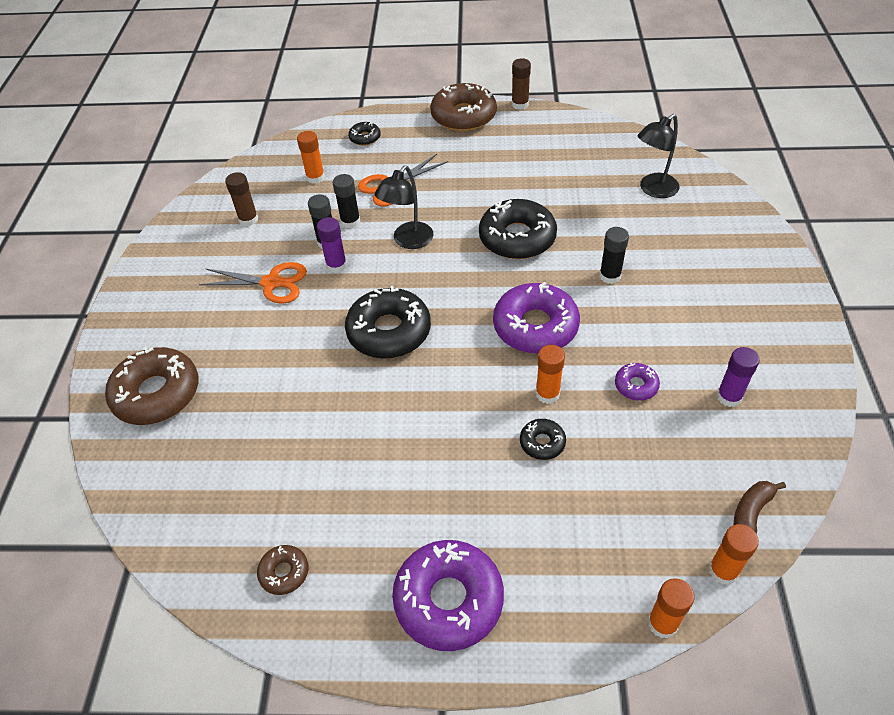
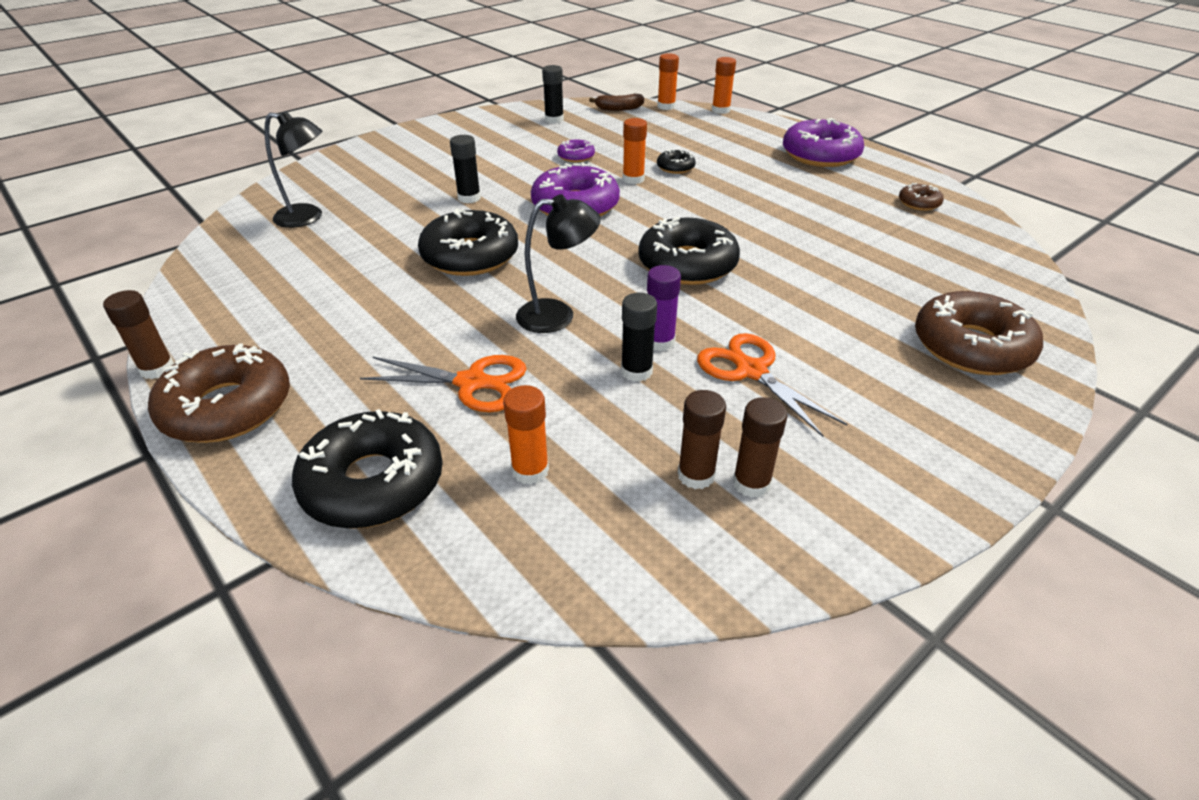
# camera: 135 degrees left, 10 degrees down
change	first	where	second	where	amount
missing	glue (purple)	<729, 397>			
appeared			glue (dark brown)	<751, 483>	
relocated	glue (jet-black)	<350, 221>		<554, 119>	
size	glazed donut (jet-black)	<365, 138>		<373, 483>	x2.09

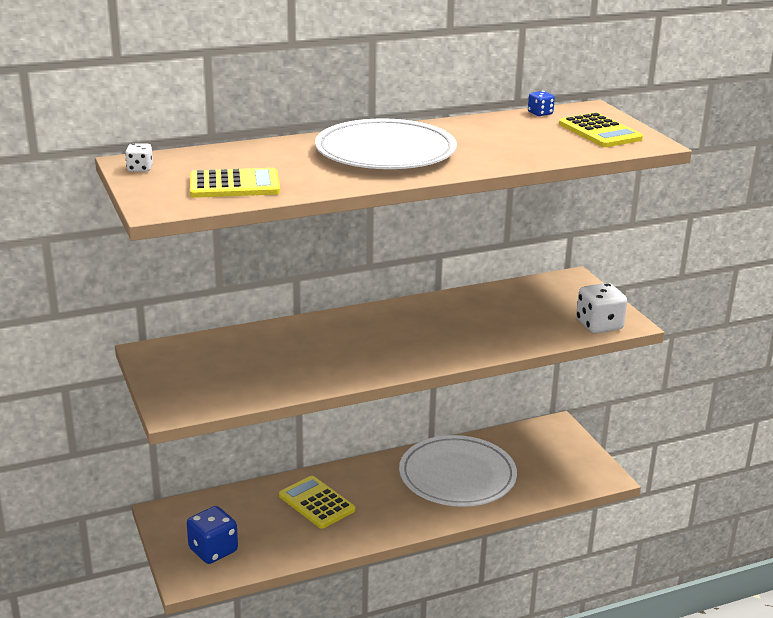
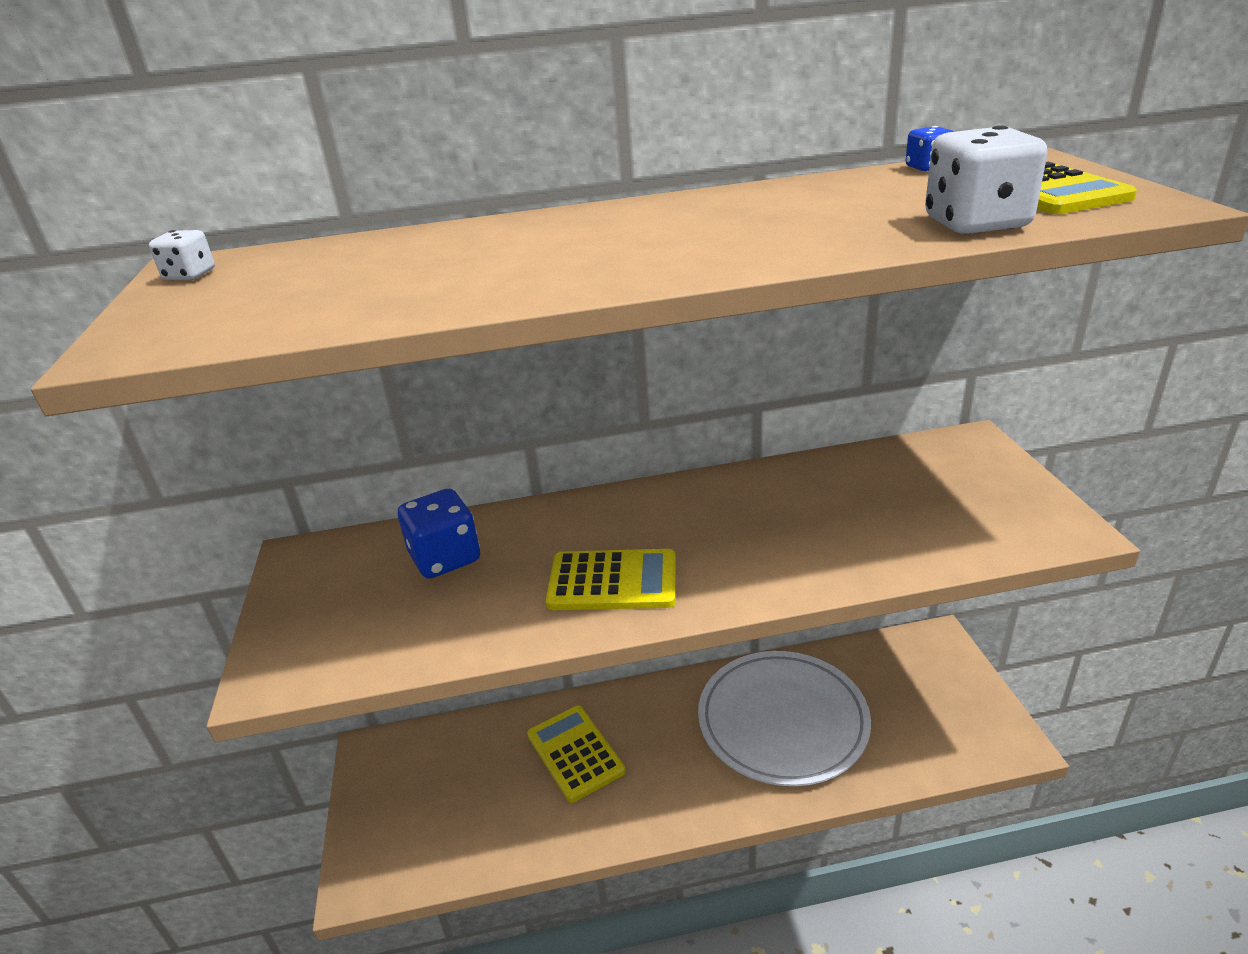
# camera: 15 degrees right, 5 degrees up
change	first	where	second	where	amount
missing	flat dish (white)	<385, 152>			
relocated	die (blue)	<213, 550>		<445, 558>	
relocated	calculator (bright yellow)	<234, 185>		<612, 581>	
relocated	die (white)	<599, 325>		<976, 224>	

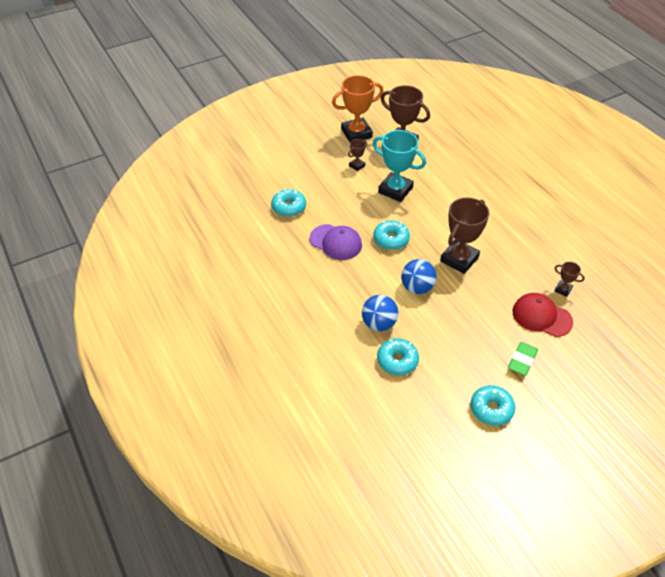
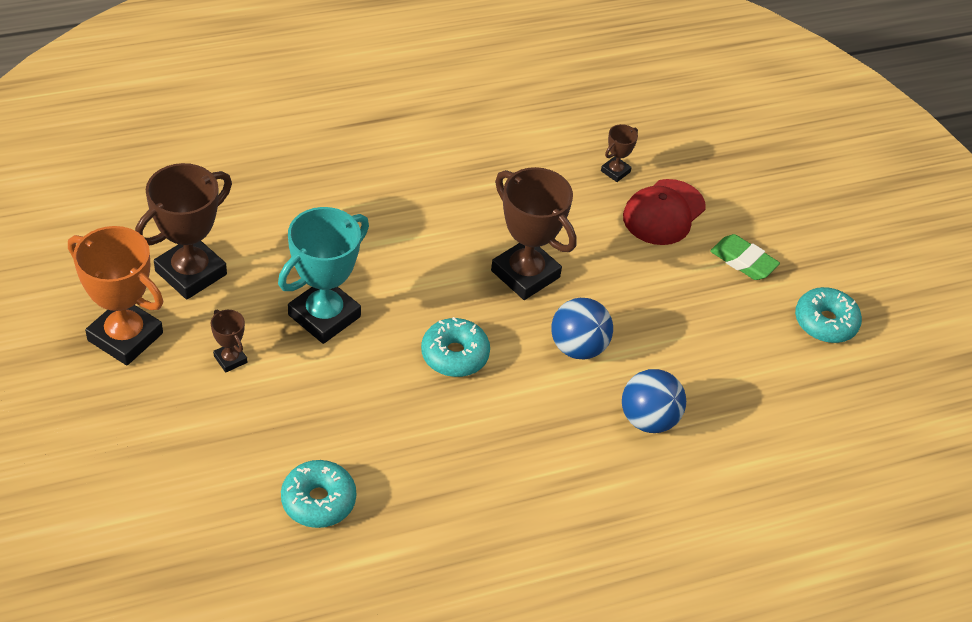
# camera: 85 degrees left, 0 degrees up
change	first	where	second	where	amount
missing	baseball cap (purple)	<336, 242>			
missing	glazed donut (aqua)	<397, 361>			
spun	prize cup (bright orange)	<356, 133>		<125, 337>	45 degrees counterclockwise

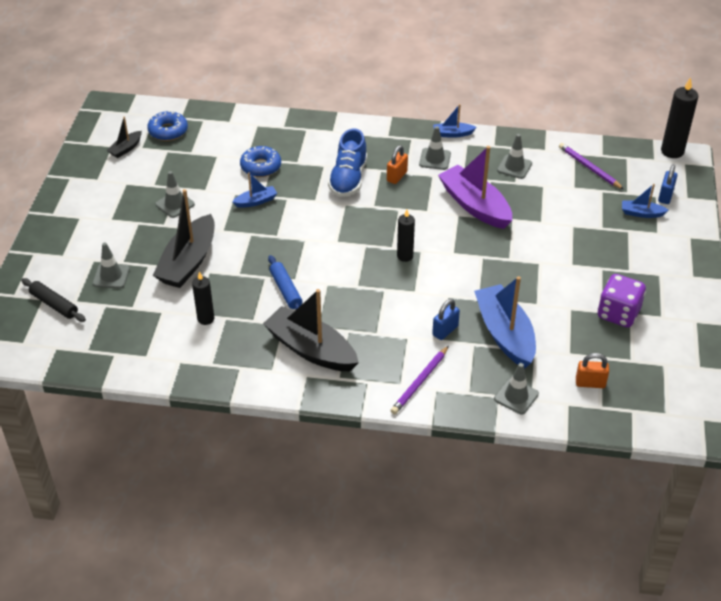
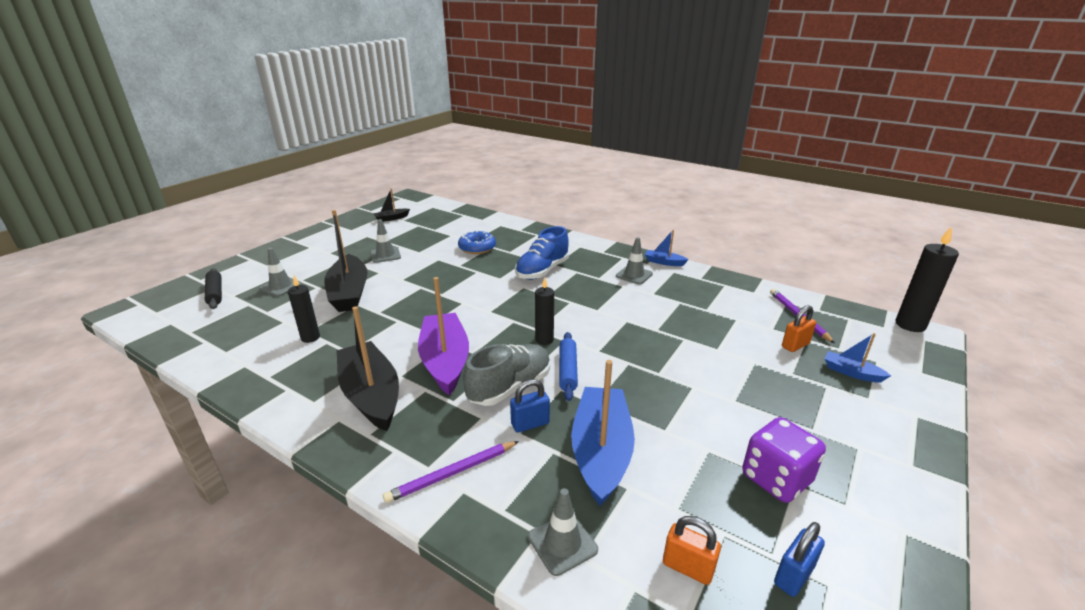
# camera: 25 degrees right, 15 degrees down
change	first	where	second	where	amount
missing	glazed donut (blue)	<168, 131>			
missing	boat (blue)	<256, 201>			
missing	traffic cone (gray)	<514, 167>			
appeared			shoe (gray)	<510, 387>	
relocated	rolling pin (blue)	<286, 290>		<568, 370>	
relocated	padlock (bright orange)	<397, 176>		<795, 345>	
relocated	boat (purple)	<475, 205>		<445, 361>	
relocated	padlock (blue)	<665, 196>		<793, 576>	
spun	boat (jet-black)	<188, 262>		<349, 293>	60 degrees counterclockwise

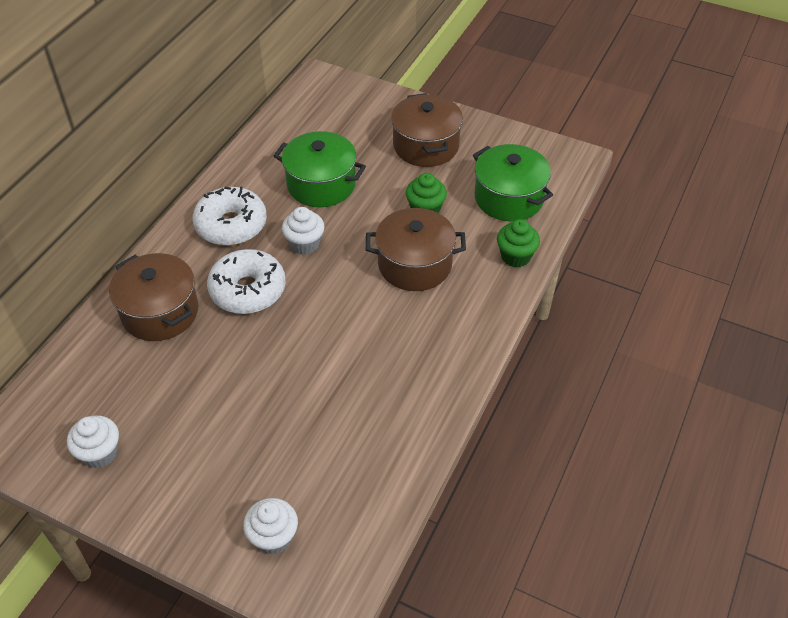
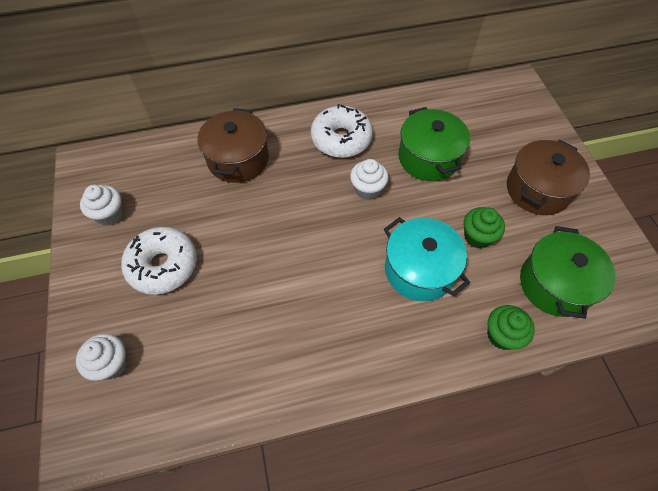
# camera: 50 degrees right, 10 degrees up
change	first	where	second	where	amount
relocated	glazed donut (white)	<248, 290>		<163, 265>	
colour	pot (dark brown)	<414, 264>	pot (aqua)	<419, 270>	

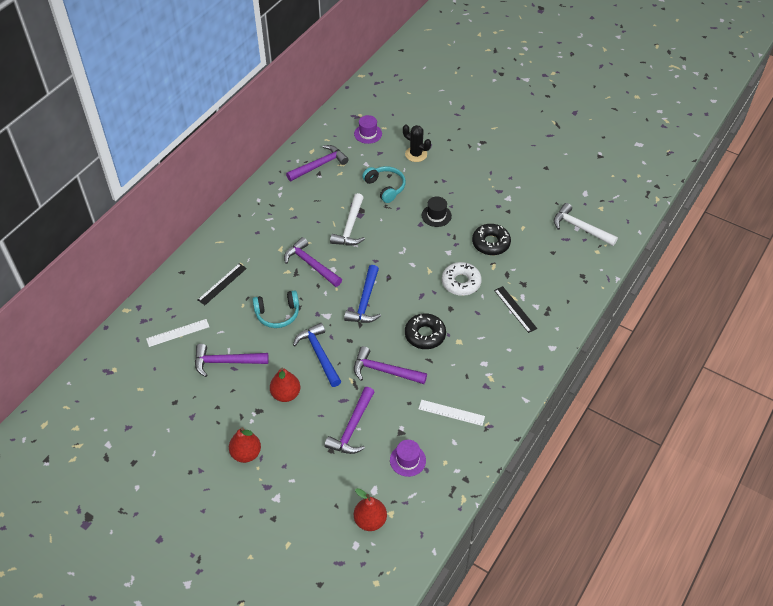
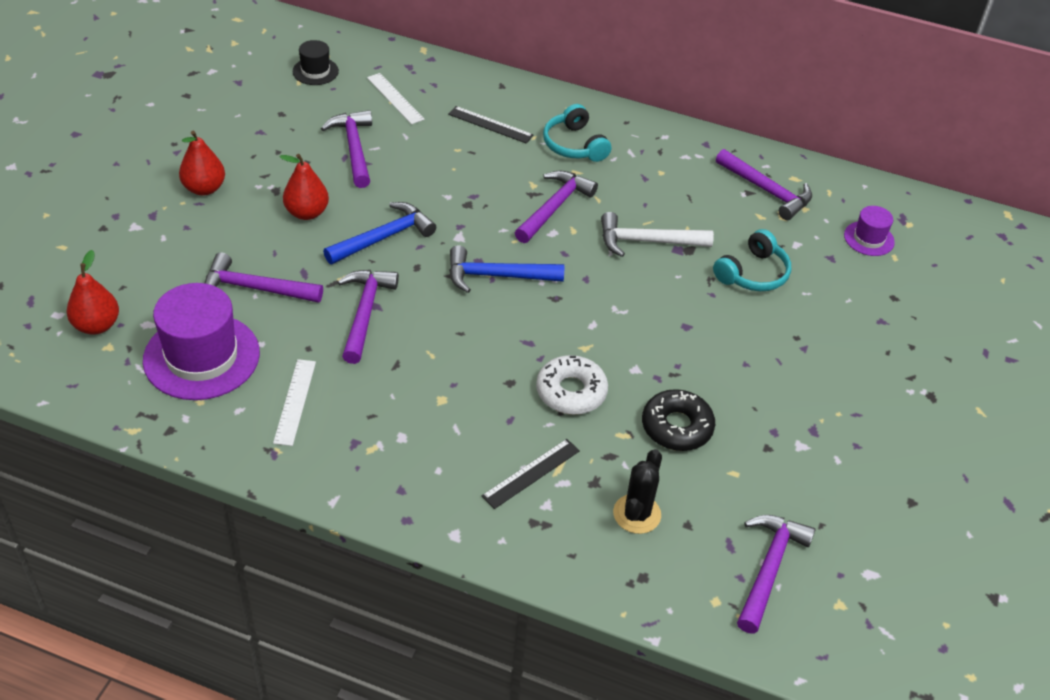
# camera: 75 degrees right, 5 degrees down
change	first	where	second	where	amount
missing	glazed donut (jet-black)	<425, 335>			
relocated	headset (aqua)	<277, 314>		<574, 145>	
relocated	saguaro cactus (jet-black)	<416, 154>		<637, 514>	
relocated	top hat (jet-black)	<436, 215>		<315, 71>	
colour	claw hammer (white)	<580, 228>	claw hammer (purple)	<769, 568>	
size	top hat (purple)	<407, 460>		<201, 356>	x2.00

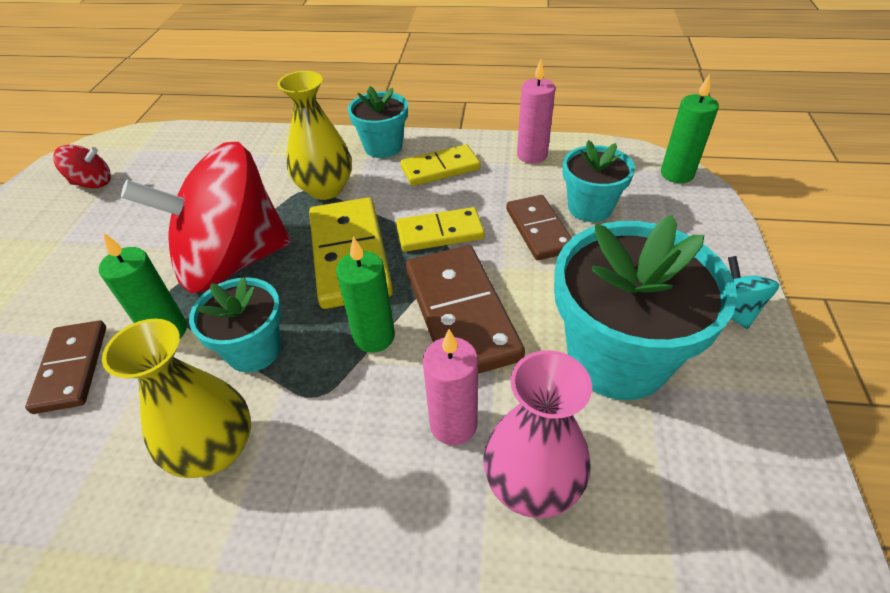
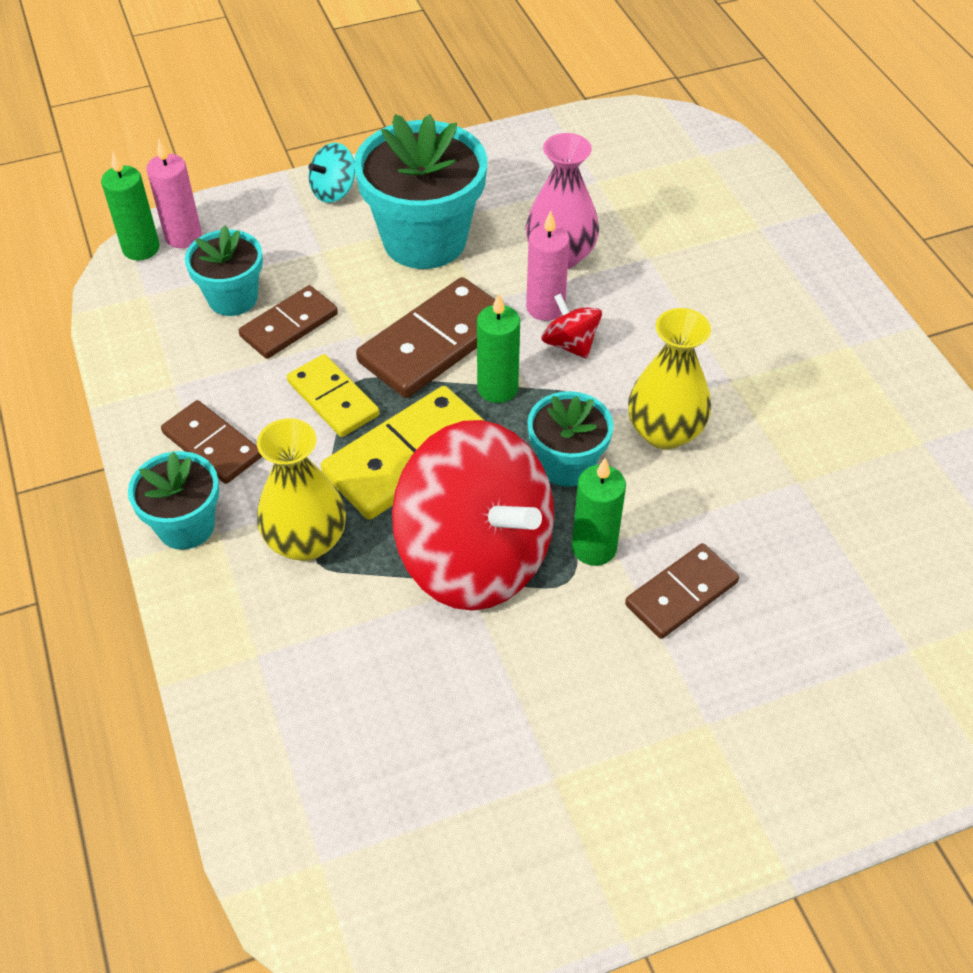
# camera: 120 degrees left, 5 degrees up
change	first	where	second	where	amount
relocated	whirligig (red)	<93, 183>		<570, 344>	
relocated	candle (rosy)	<532, 155>		<183, 236>	
colour	domino (bright yellow)	<440, 168>	domino (dark brown)	<212, 445>	

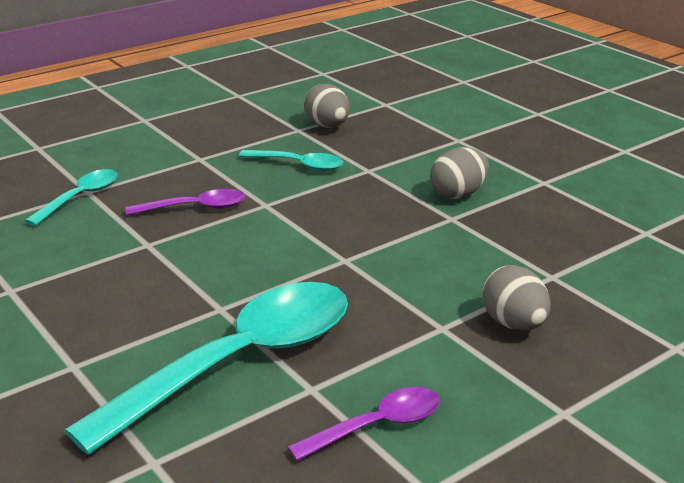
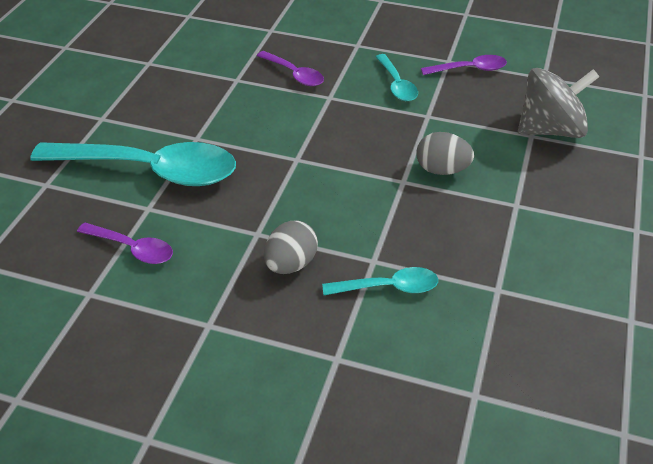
# camera: 55 degrees right, 15 degrees up
change	first	where	second	where	amount
appeared			whirligig (gray)	<550, 130>	
relocated	teaspoon (aqua)	<80, 197>		<388, 287>	
exchanged	egg (gray)	<327, 126>	teaspoon (purple)	<470, 69>	

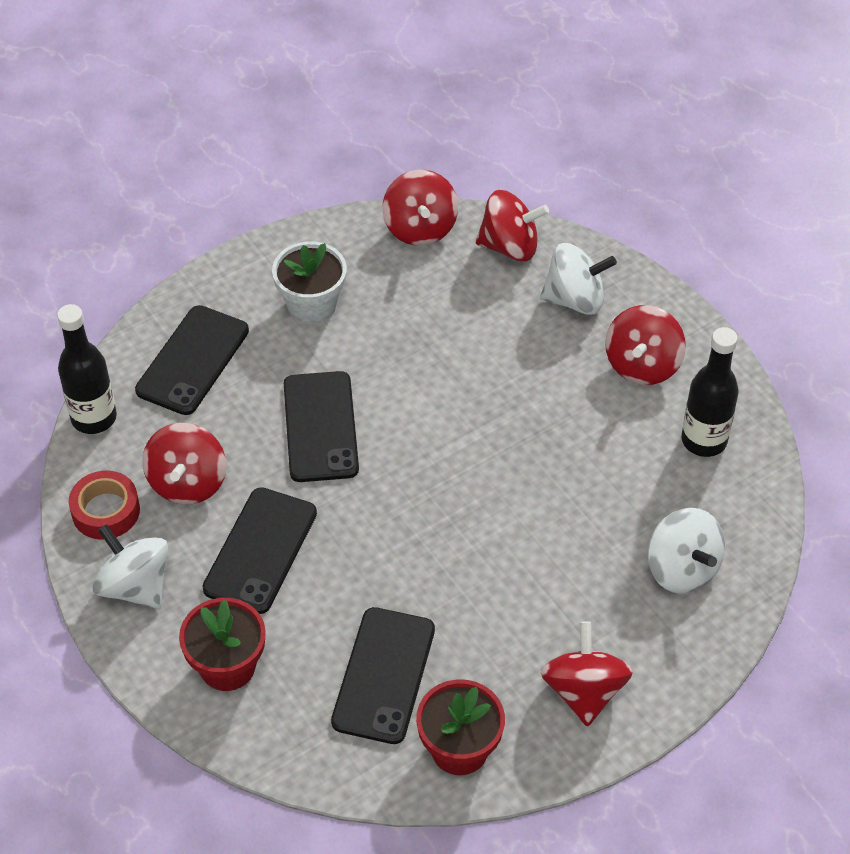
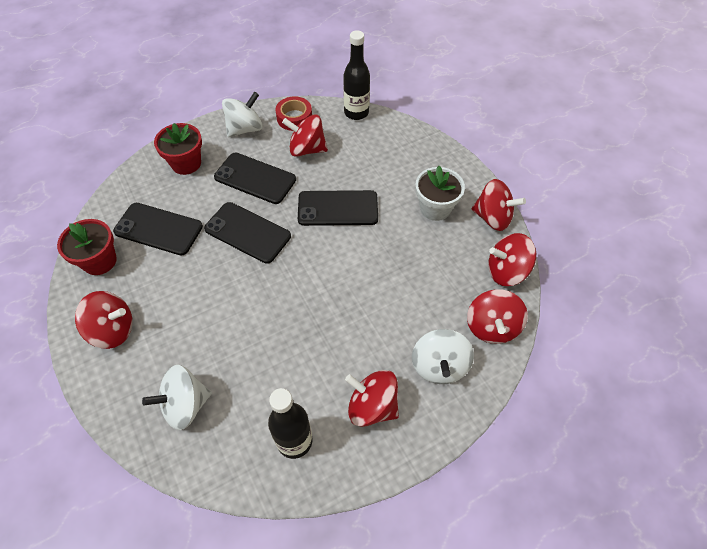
# camera: 95 degrees right, 5 degrees up
change	first	where	second	where	amount
appeared			whirligig (red)	<492, 217>	
relocated	mobile phone (jet-black)	<192, 360>		<247, 232>	

